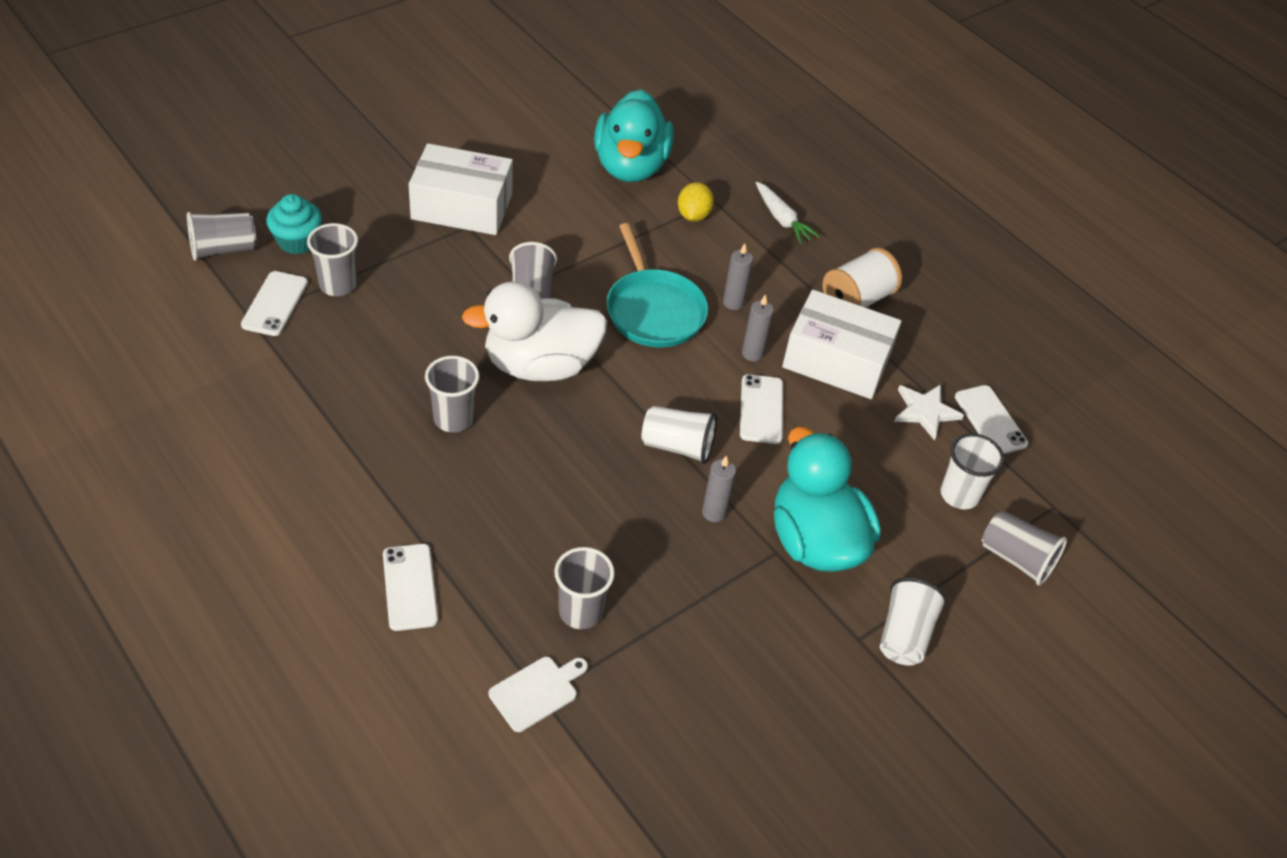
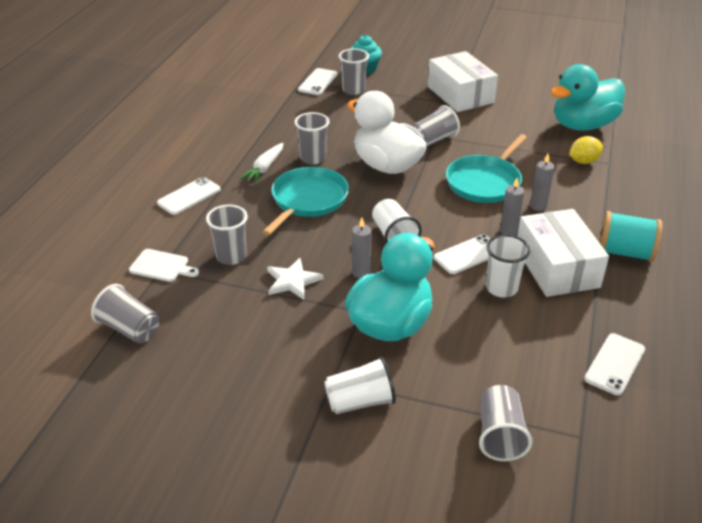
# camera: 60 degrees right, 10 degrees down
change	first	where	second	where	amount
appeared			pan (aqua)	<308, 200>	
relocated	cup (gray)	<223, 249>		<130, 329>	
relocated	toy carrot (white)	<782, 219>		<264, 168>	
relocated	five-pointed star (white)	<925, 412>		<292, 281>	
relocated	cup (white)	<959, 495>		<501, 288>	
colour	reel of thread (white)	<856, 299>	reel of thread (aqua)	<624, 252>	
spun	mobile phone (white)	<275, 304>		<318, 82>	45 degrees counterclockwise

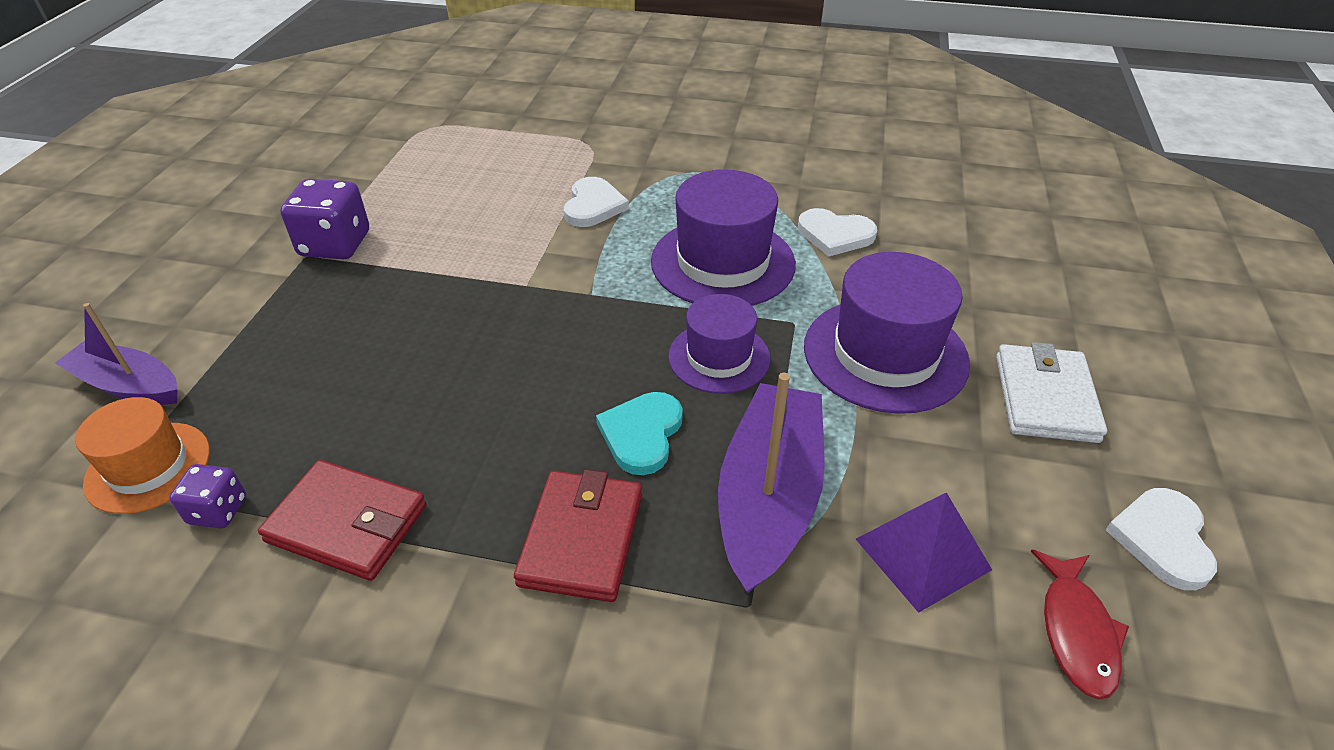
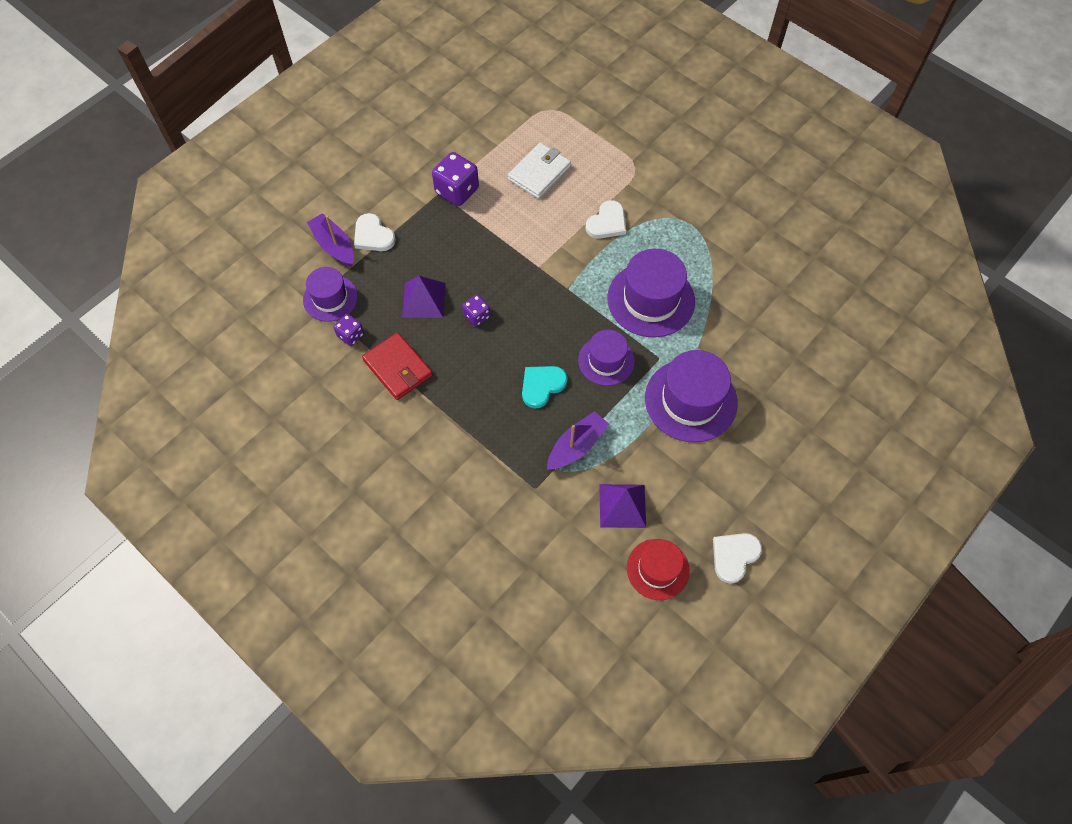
# camera: 30 degrees right, 20 degrees up
change	first	where	second	where	amount
missing	card wallet (red)	<581, 539>			
appeared			pyramid shape (purple)	<424, 300>	
appeared			die (purple)	<477, 316>	
relocated	heart (white)	<835, 235>		<373, 235>	
relocated	card wallet (white)	<1045, 398>		<539, 173>	
exchanged	fish (red)	<1076, 632>	top hat (red)	<657, 569>	
colour	top hat (bright orange)	<148, 467>	top hat (purple)	<330, 298>	
size	boat (purple)	<769, 497>		<576, 446>	x0.64

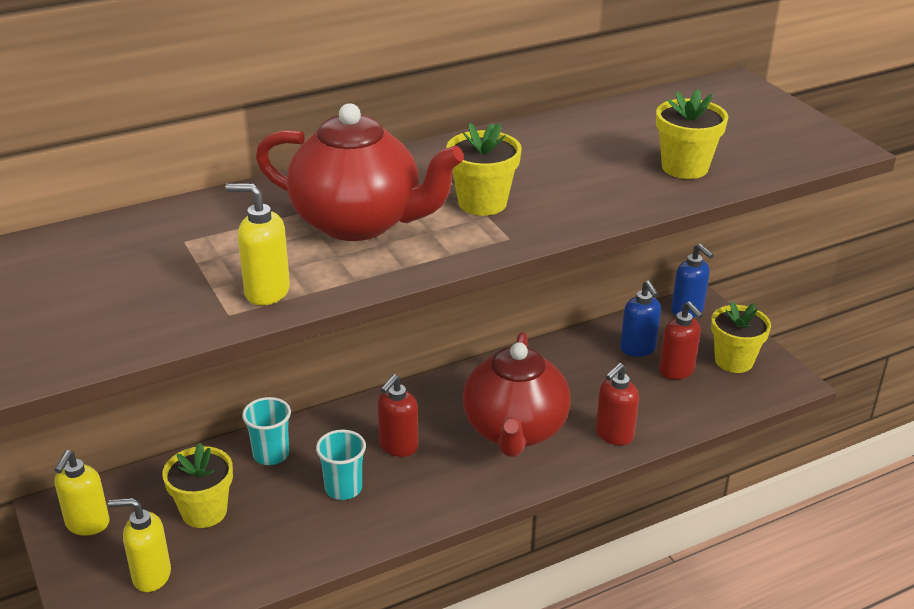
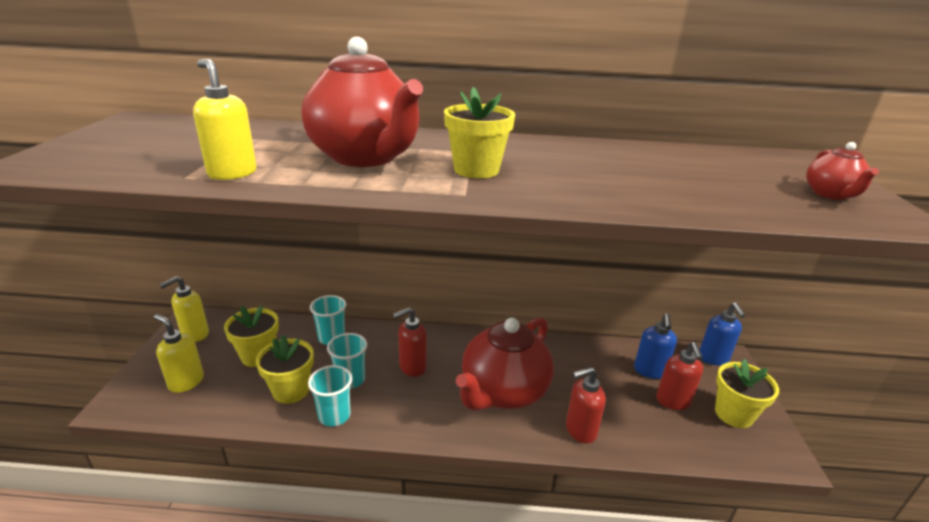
# camera: 30 degrees right, 5 degrees down
change	first	where	second	where	amount
appeared			cup (aqua)	<334, 415>	
appeared			china teapot (red)	<831, 194>	
relocated	plant pot (bright yellow)	<684, 167>		<291, 390>	

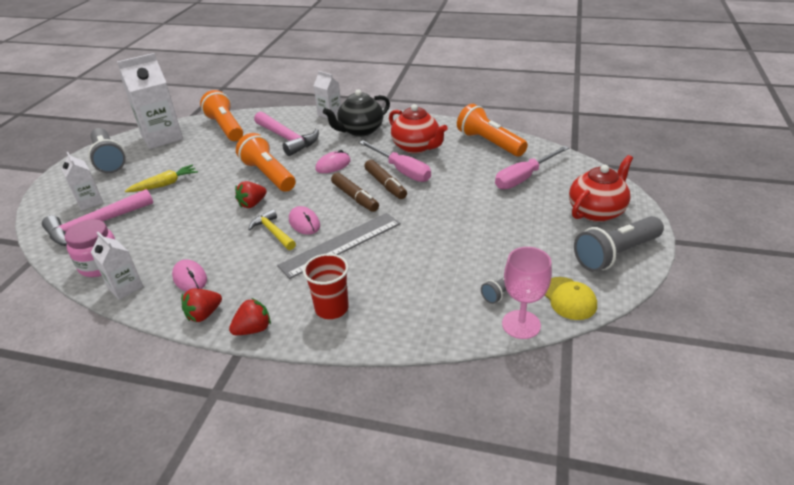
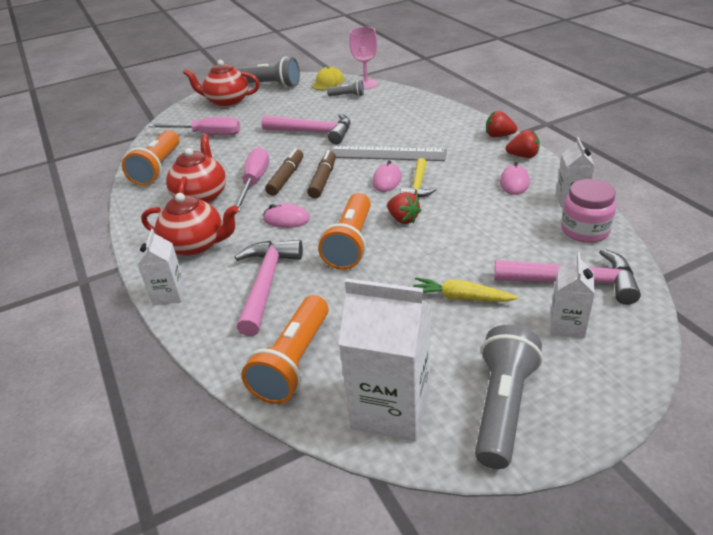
# camera: 130 degrees left, 0 degrees up
change	first	where	second	where	amount
missing	cup (red)	<331, 308>			
appeared			claw hammer (rosy)	<313, 132>	
colour	china teapot (jet-black)	<360, 131>	china teapot (red)	<196, 245>	
spun	berry (red)	<252, 204>		<403, 219>	45 degrees clockwise

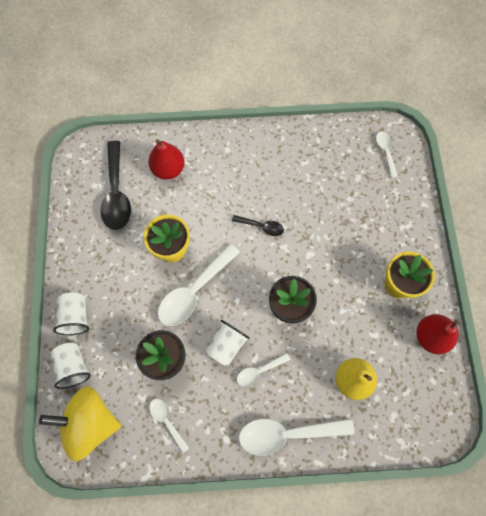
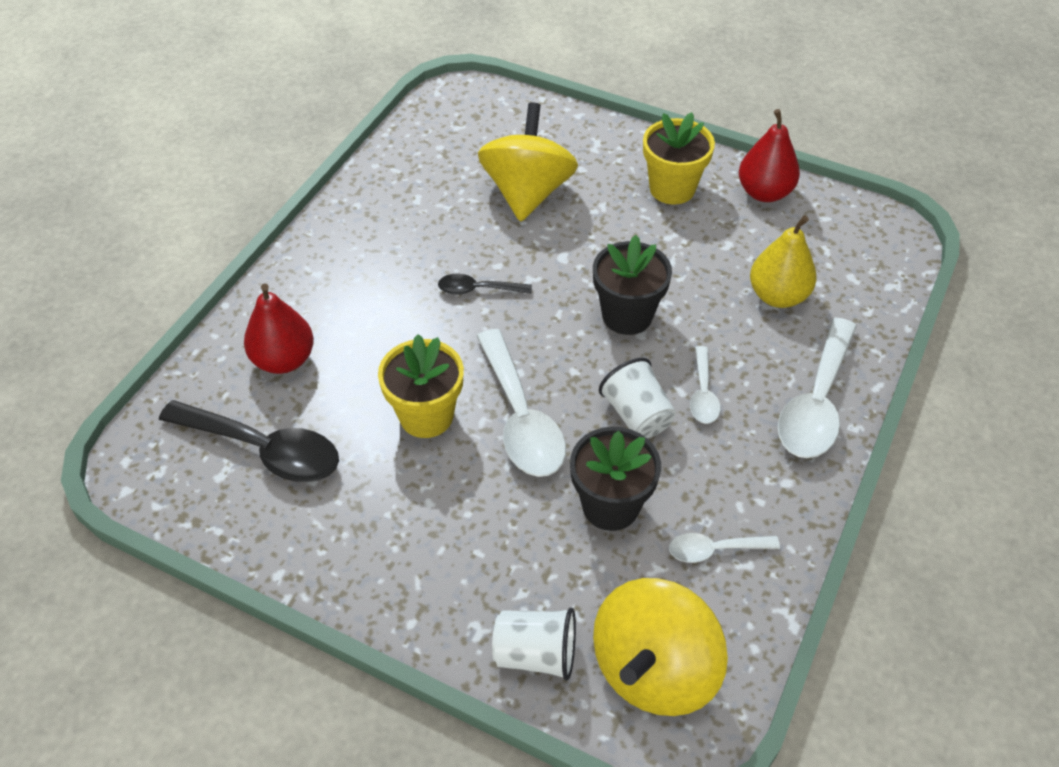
# camera: 60 degrees left, 20 degrees down
change	first	where	second	where	amount
missing	cup (white)	<76, 317>			
missing	teaspoon (white)	<385, 152>			
appeared			whirligig (bright yellow)	<527, 192>	
spun	teaspoon (jet-black)	<261, 226>		<477, 290>	135 degrees counterclockwise

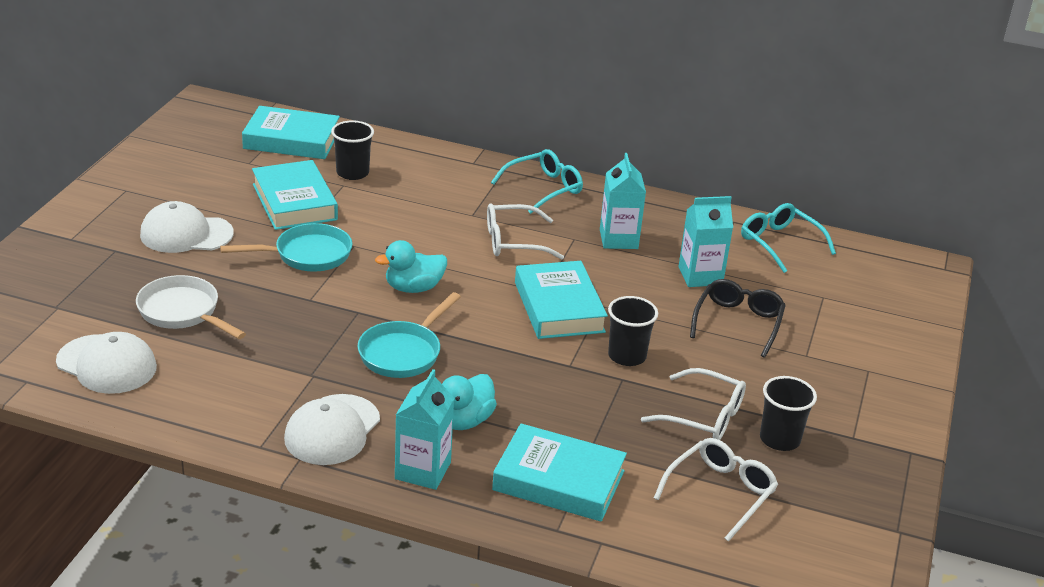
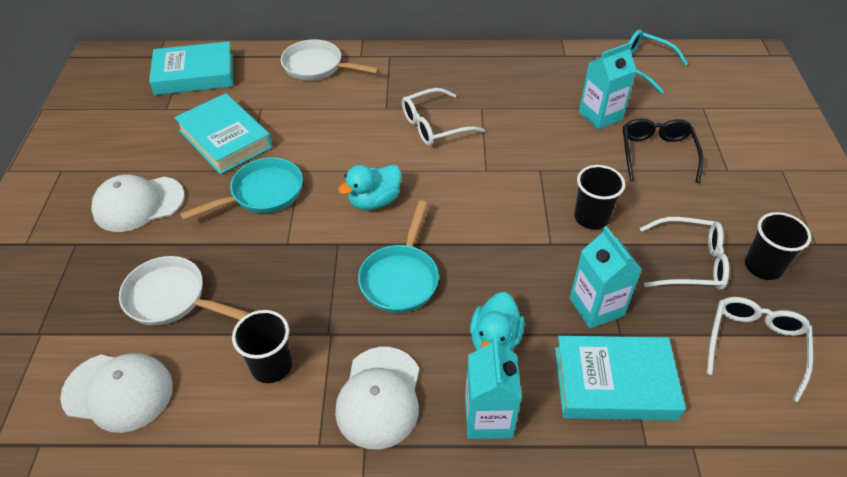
# camera: 15 degrees left, 15 degrees up
change	first	where	second	where	amount
missing	glasses (aqua)	<543, 188>			
missing	hardcover (aqua)	<559, 307>			
appeared			pan (white)	<317, 67>	
relocated	cup (jet-black)	<352, 173>		<271, 366>	
relocated	juice carton (aqua)	<618, 239>		<596, 307>	

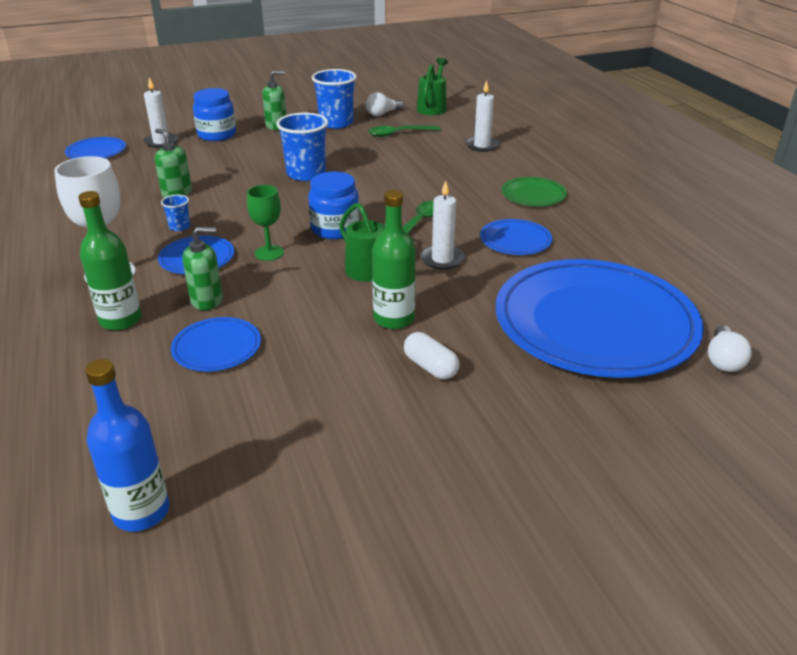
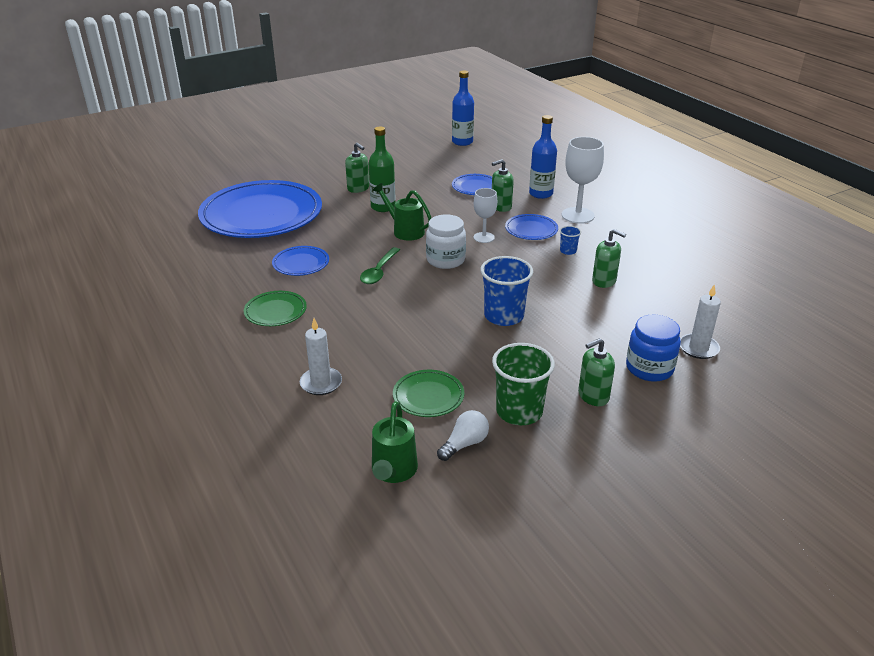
# camera: 170 degrees right, 0 degrees up
change	first	where	second	where	amount
missing	flat dish (blue)	<96, 152>			
missing	candle (white)	<442, 259>			
missing	bulb (white)	<723, 360>			
exchanged	teaspoon (leaf-green)	<398, 134>	flat dish (leaf-green)	<428, 396>	
exchanged	capsule (white)	<430, 367>	soap pump (leaf-green)	<358, 188>	
colour	flask (leaf-green)	<120, 320>	flask (blue)	<541, 194>	
colour	chalice (leaf-green)	<269, 253>	chalice (white)	<484, 237>	
colour	preserve jar (blue)	<335, 229>	preserve jar (white)	<445, 260>	
colour	cup (blue)	<336, 123>	cup (leaf-green)	<519, 411>	

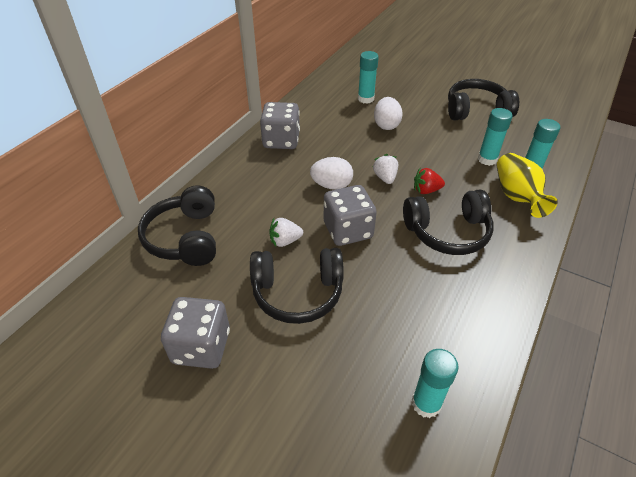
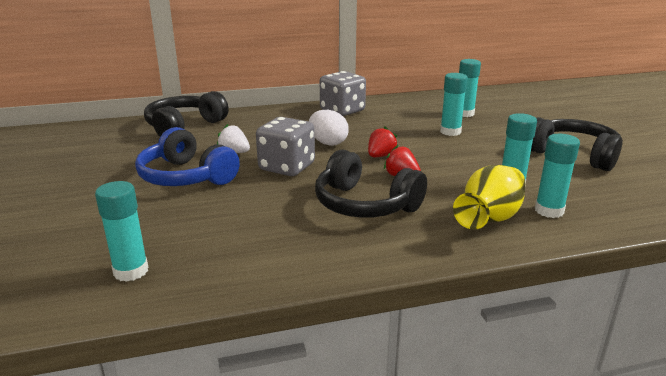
# camera: 45 degrees right, 20 degrees down
change	first	where	second	where	amount
missing	die (gray)	<201, 347>			
exchanged	egg (white)	<386, 125>	glue (aqua)	<450, 132>	
colour	headset (jet-black)	<297, 292>	headset (blue)	<186, 177>	
colour	berry (white)	<385, 178>	berry (red)	<380, 156>	

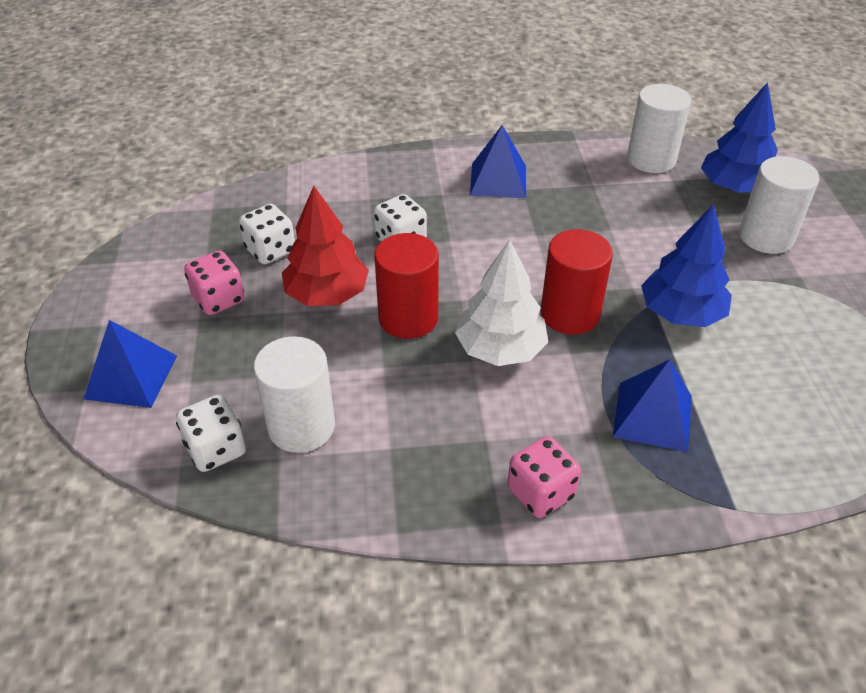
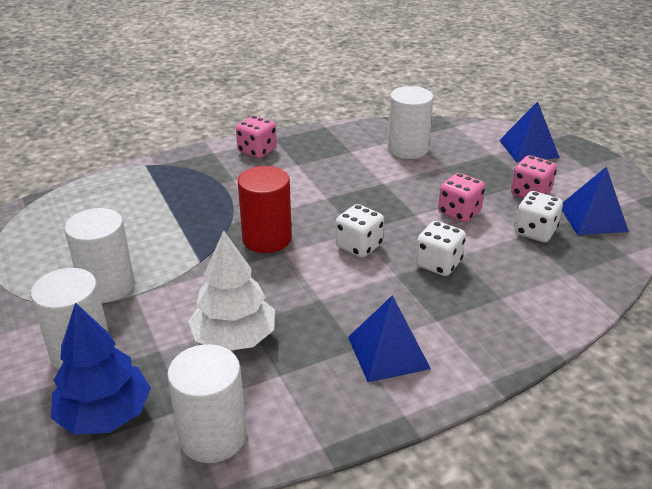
# camera: 160 degrees right, 10 degrees down
change	first	where	second	where	amount
missing	cylinder (red)	<408, 318>			
missing	tree (blue)	<681, 313>			
appeared			cylinder (white)	<107, 286>	
relocated	die (white)	<216, 449>		<359, 246>	
relocated	tree (white)	<500, 349>		<234, 338>	
relocated	pyramid shape (blue)	<653, 416>		<592, 218>	
exchanged	tree (red)	<327, 294>	die (rosy)	<459, 212>	

